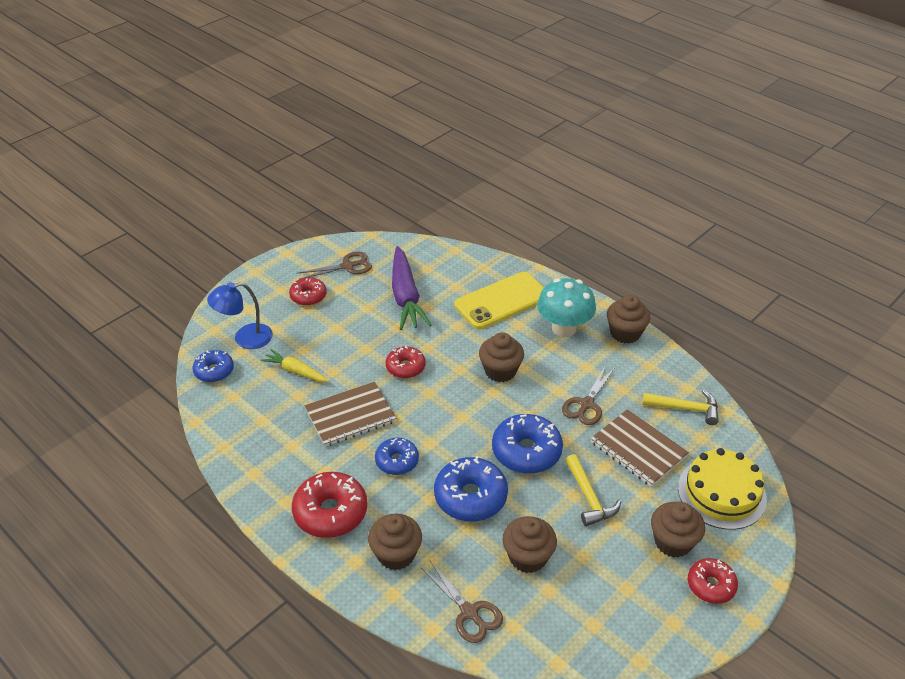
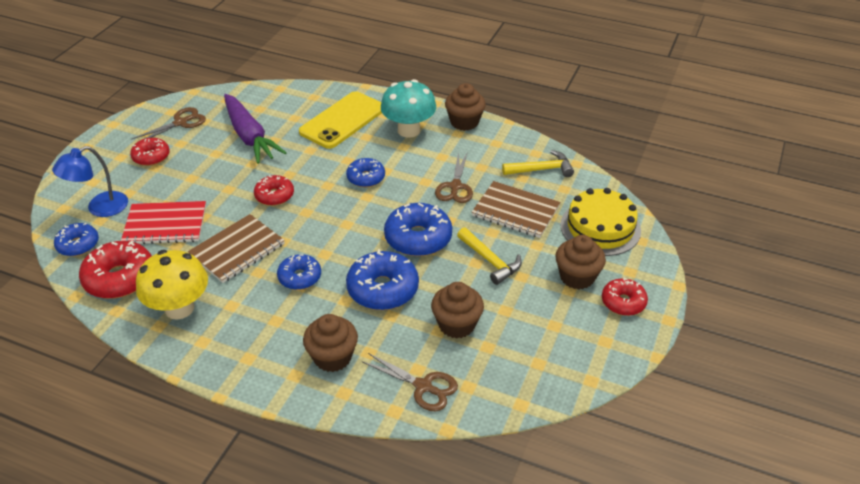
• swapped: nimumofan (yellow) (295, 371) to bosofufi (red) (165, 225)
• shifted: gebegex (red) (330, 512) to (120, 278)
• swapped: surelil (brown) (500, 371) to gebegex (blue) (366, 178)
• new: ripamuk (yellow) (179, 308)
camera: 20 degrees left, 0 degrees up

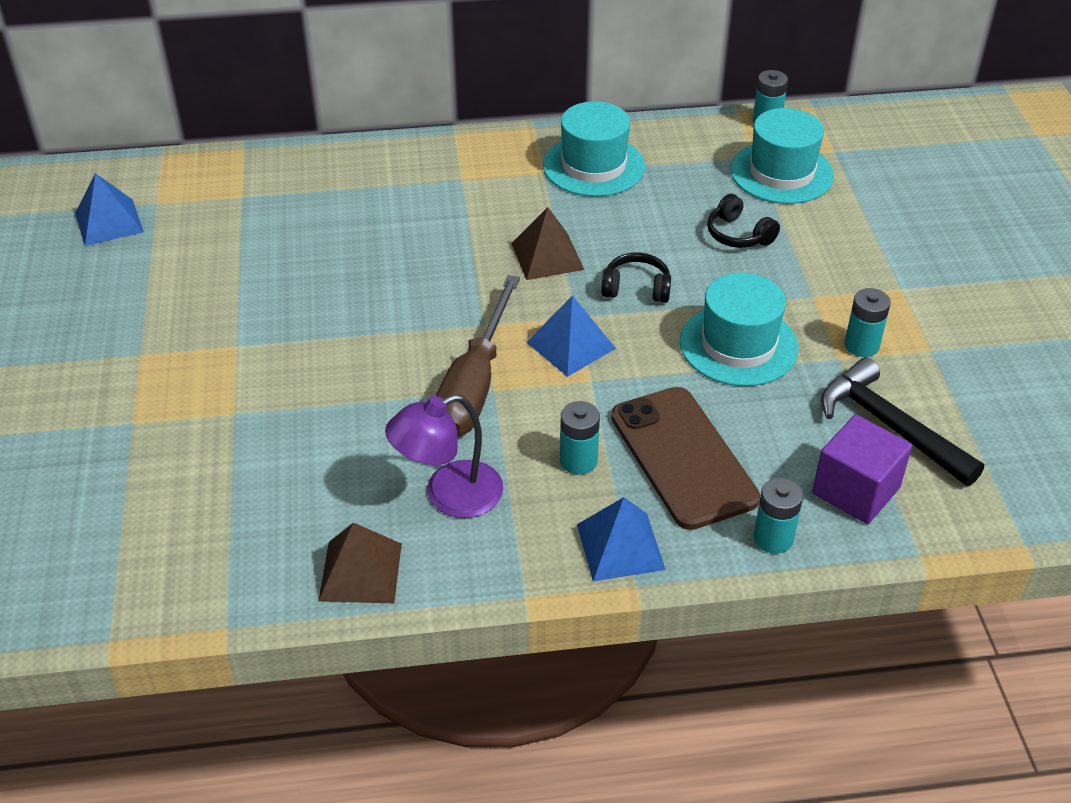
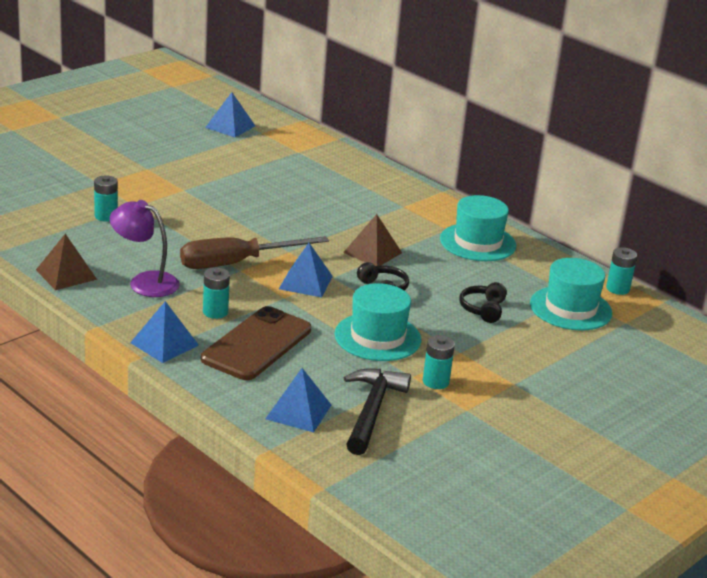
• shifted: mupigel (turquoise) (773, 538) to (106, 216)
• swapped: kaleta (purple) (855, 490) to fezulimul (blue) (298, 411)
camera: 50 degrees right, 15 degrees down

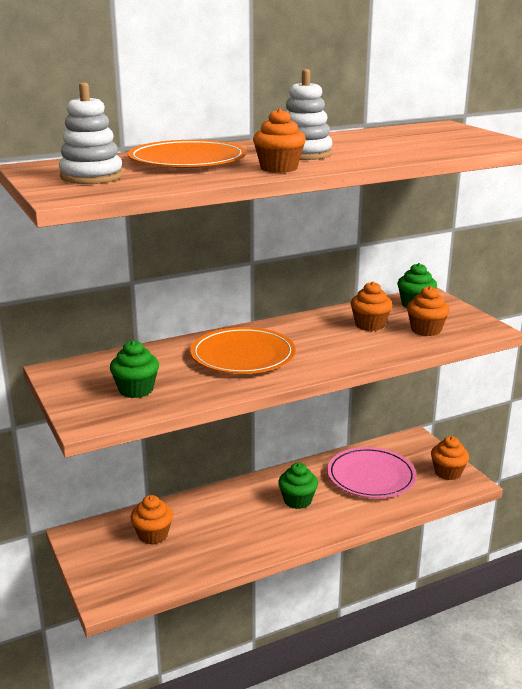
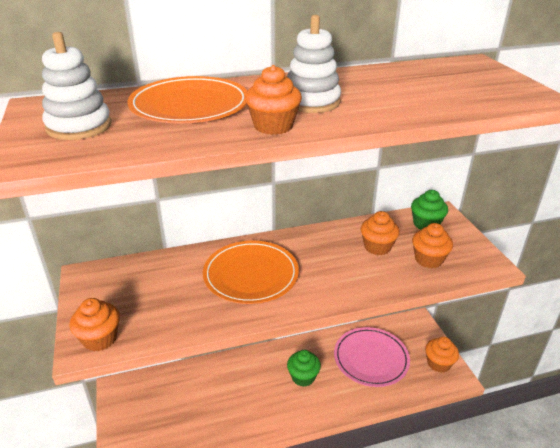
• gone: surelil (green) (136, 390)
• shifted: surelil (orange) (153, 535) to (100, 339)
camera: 10 degrees right, 10 degrees up

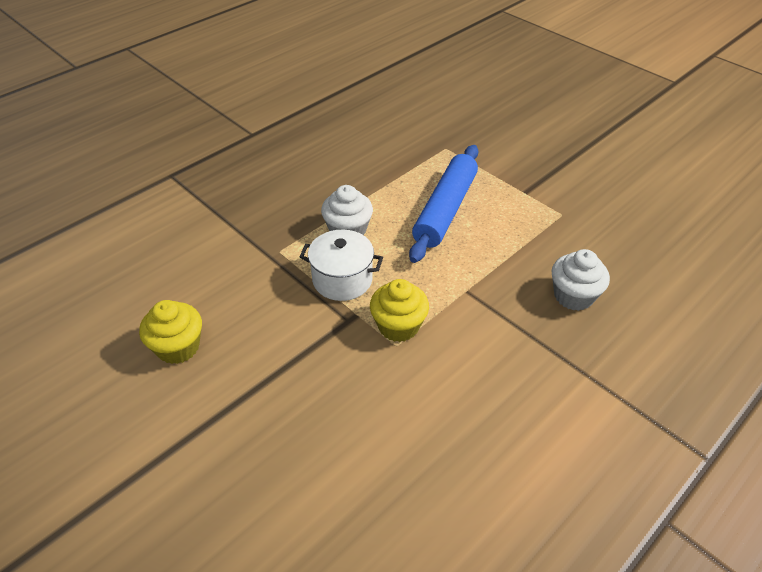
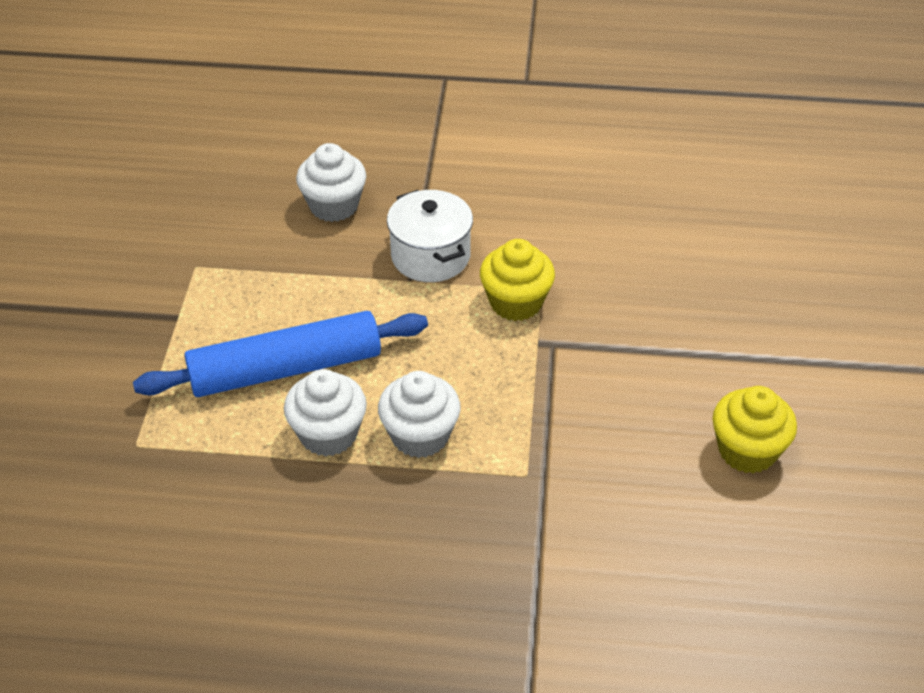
• shifted: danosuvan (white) (342, 279) to (430, 256)
• new: surelil (white) (328, 434)
camera: 130 degrees left, 0 degrees up

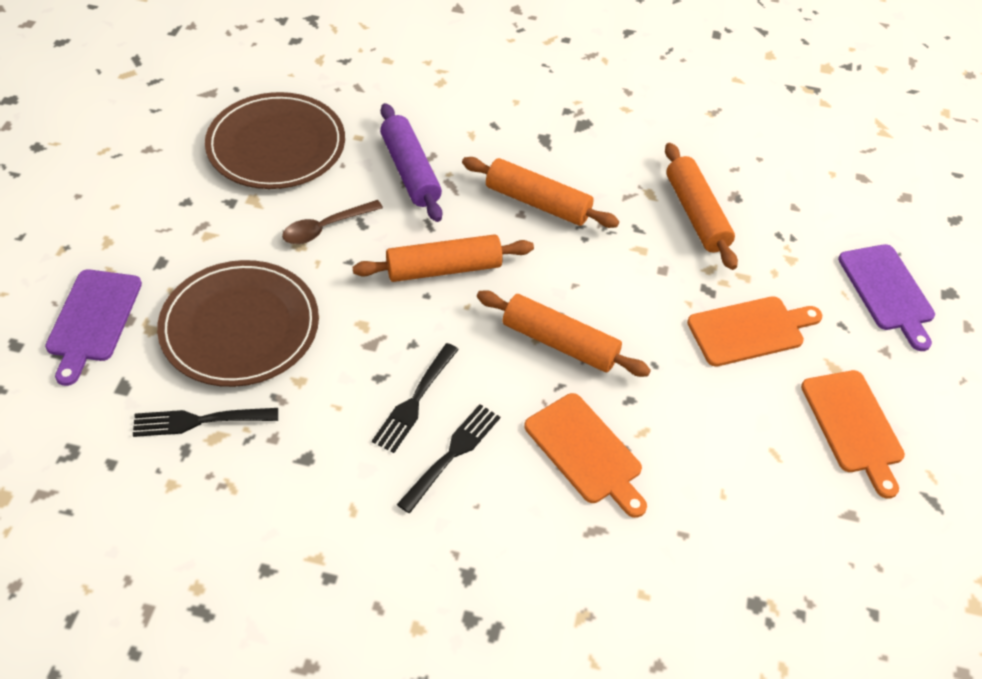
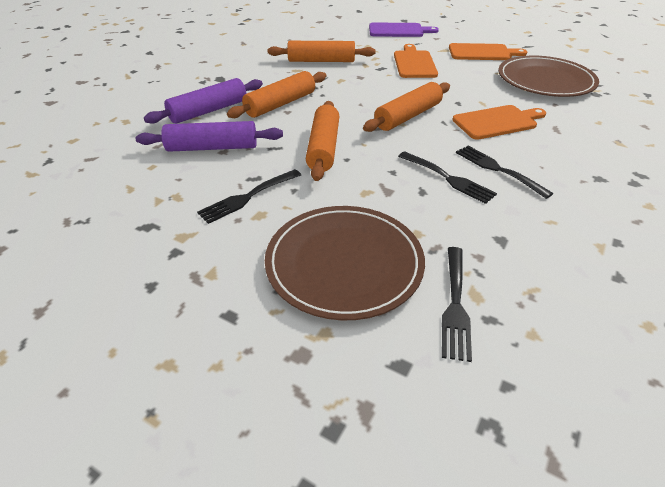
• gone: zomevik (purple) (93, 320)
• shifted: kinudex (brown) (276, 145) to (545, 80)
• swapped: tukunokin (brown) (326, 228) to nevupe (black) (248, 197)
• new: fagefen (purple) (208, 111)
camera: 70 degrees left, 10 degrees down

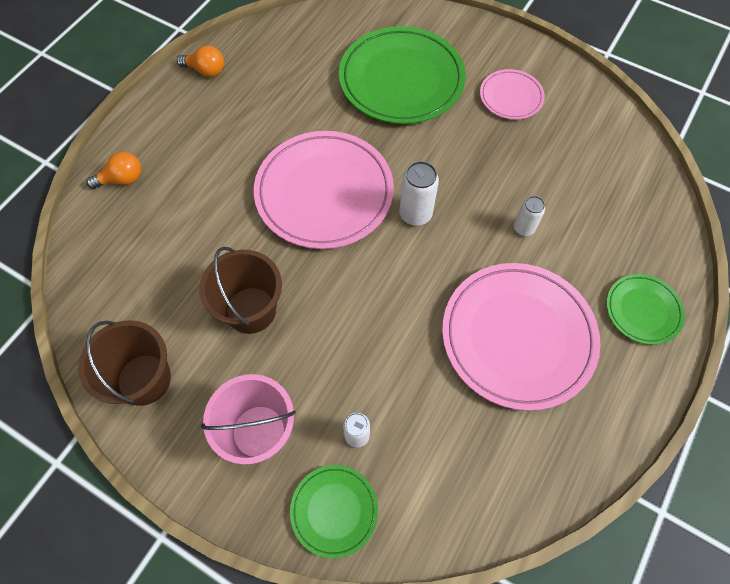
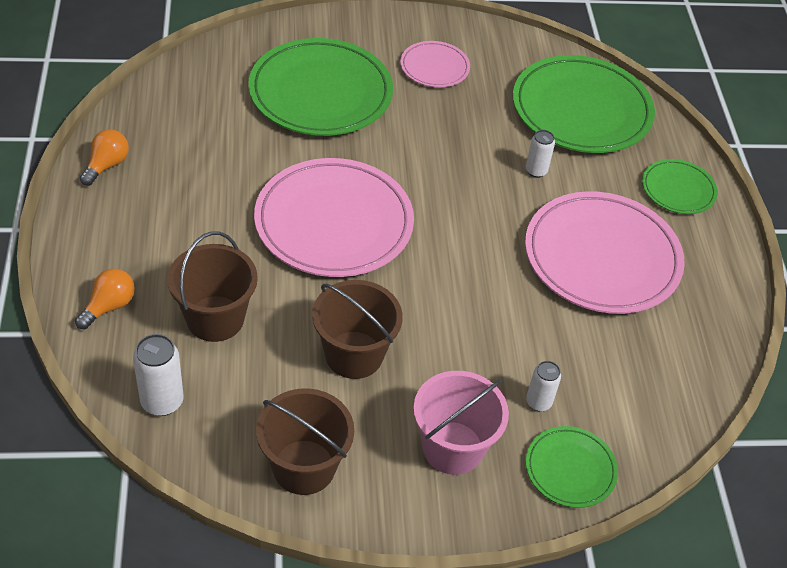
• rotated: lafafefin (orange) (206, 71) = (106, 165) 45 degrees counterclockwise
• shifted: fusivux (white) (415, 214) to (162, 402)
• new: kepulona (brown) (215, 318)
• new: kinudex (green) (581, 110)
camera: 40 degrees left, 15 degrees down

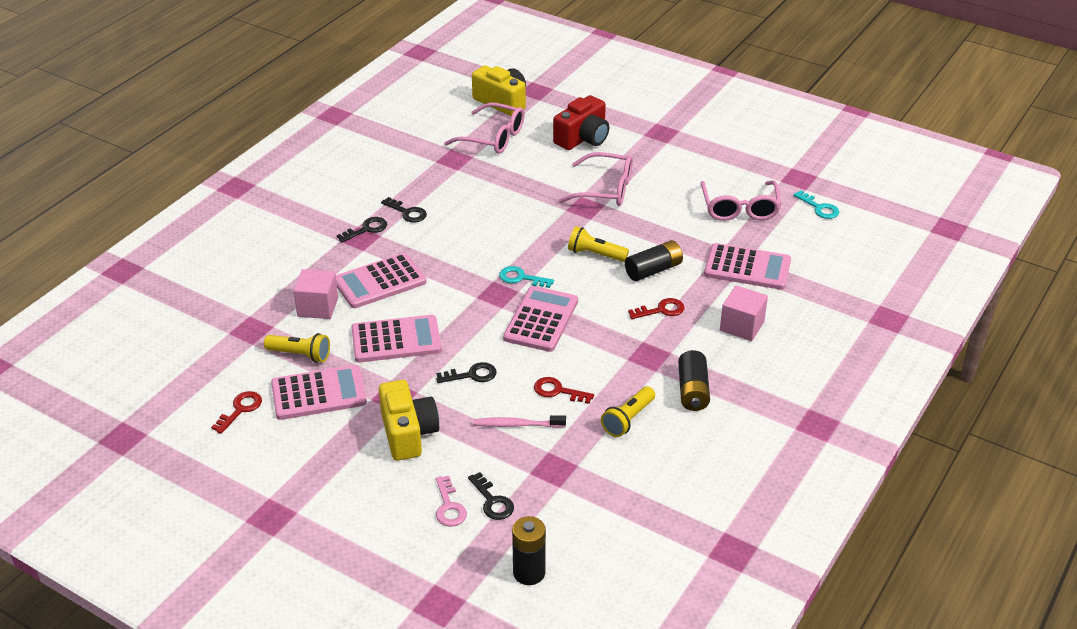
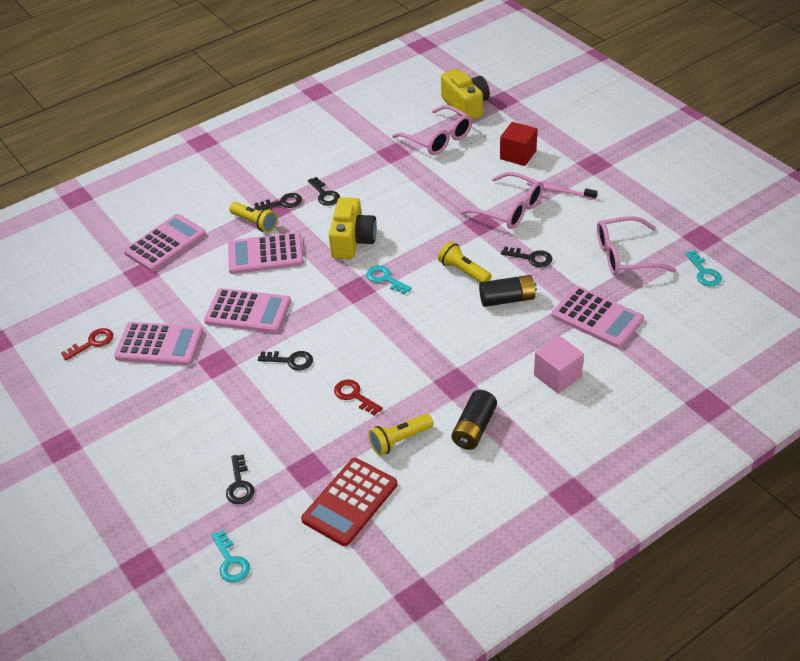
• shifted: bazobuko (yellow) (300, 355) to (255, 223)
• gone: kaleta (pink) (318, 307)
• shifted: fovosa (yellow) (408, 433) to (352, 241)
• gone: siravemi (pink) (449, 507)
• shifted: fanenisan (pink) (516, 425) to (559, 191)
• shifted: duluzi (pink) (541, 320) to (165, 243)
• swapped: mupigel (black) (529, 573) to siravemi (turquoise) (231, 561)
• swapped: fovosa (red) (583, 138) to kaleta (red) (518, 155)
• gone: siravemi (red) (661, 310)
• rotated: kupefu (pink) (740, 208) = (625, 256) 60 degrees clockwise
• new: duluzi (red) (350, 502)
• new: siravemi (black) (531, 258)
camera: 25 degrees right, 5 degrees up

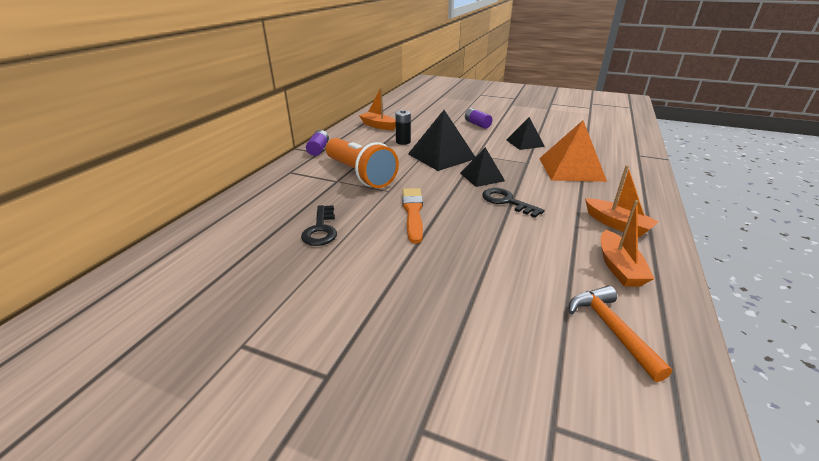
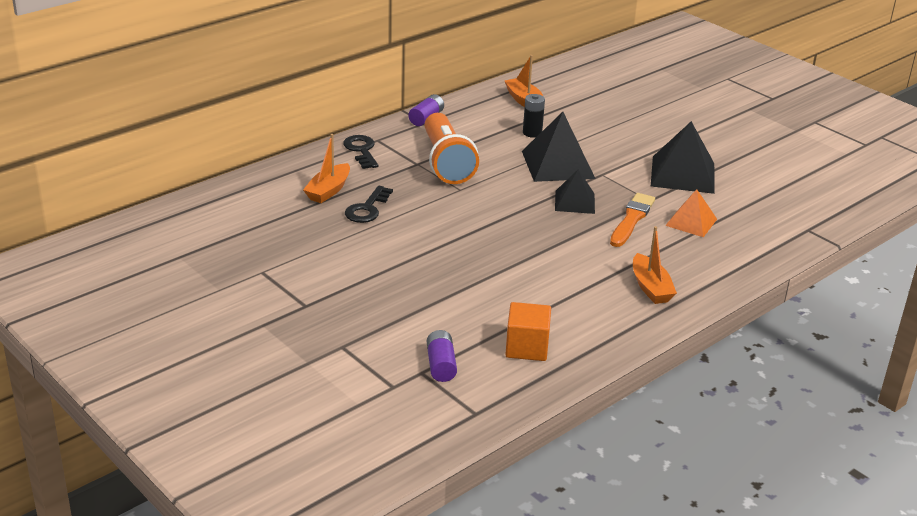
• shifted: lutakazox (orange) (413, 212) to (631, 219)
• shifted: mupigel (purple) (477, 124) to (441, 365)
• shifted: siravemi (black) (506, 201) to (361, 150)
• scaled: fezulimul (black) (525, 143) = (682, 174) x1.64
• scaled: fezulimul (orange) (571, 169) = (691, 222) x0.61
• swapped: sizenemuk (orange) (611, 329) to kaleta (orange) (527, 347)
• shifted: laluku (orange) (618, 267) to (328, 190)
camera: 25 degrees right, 0 degrees up

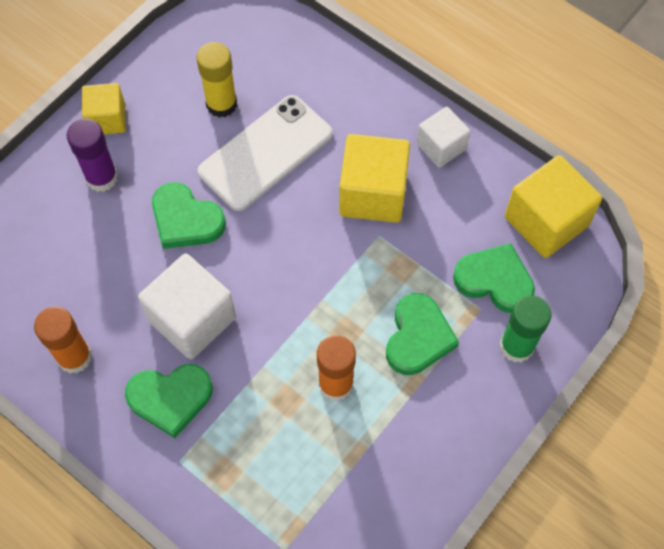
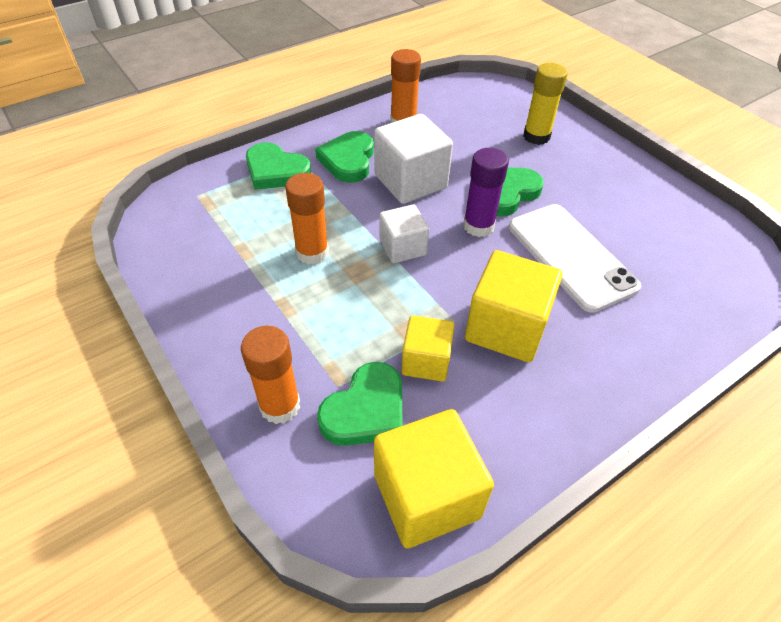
• shifted: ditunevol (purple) (102, 177) to (478, 226)
• shifted: kaleta (yellow) (107, 119) to (426, 361)
• shifted: ditunevol (yellow) (221, 104) to (536, 136)
• shifted: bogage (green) (418, 337) to (276, 171)
• shifted: kaleta (white) (441, 147) to (402, 247)
• repainted: ditunevol (green) (516, 346) to ditunevol (orange) (280, 406)
camera: 105 degrees right, 15 degrees down

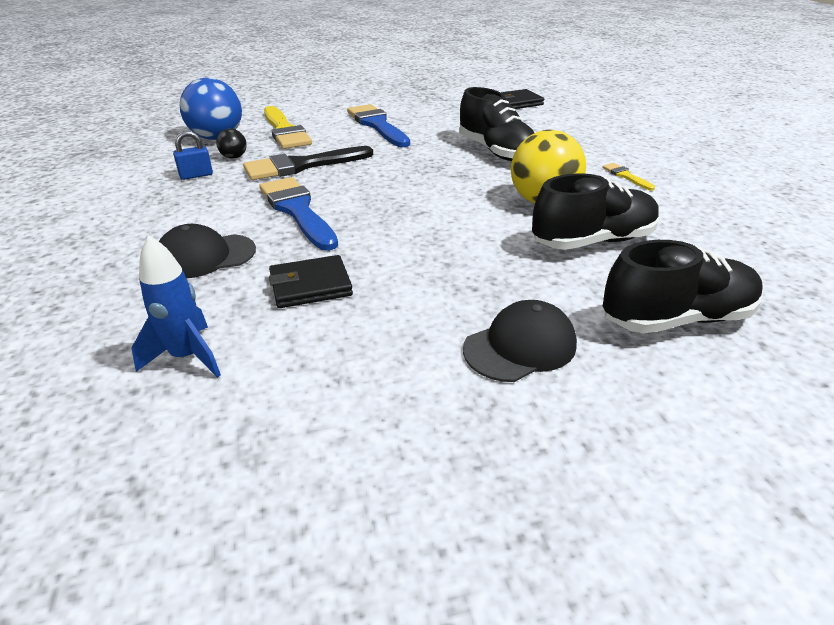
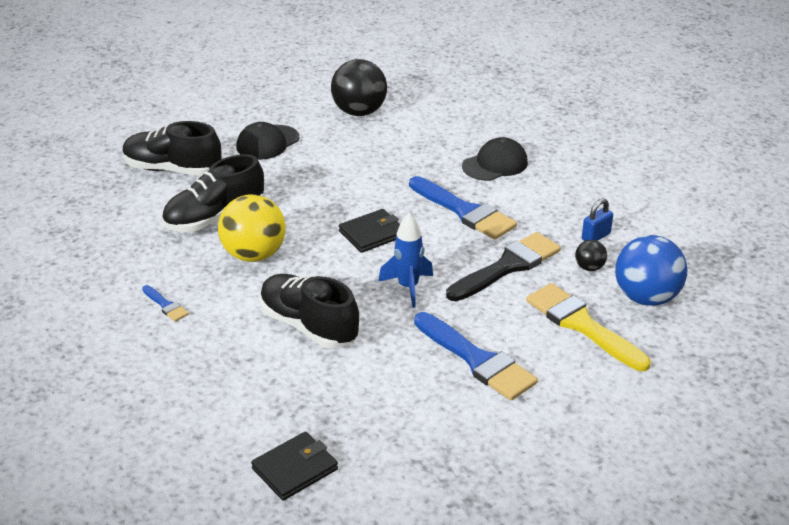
• shifted: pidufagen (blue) (187, 357) to (408, 287)
• shifted: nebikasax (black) (310, 286) to (372, 234)
• repainted: lutakazox (yellow) (625, 176) to lutakazox (blue) (166, 305)
• rotated: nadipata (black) (676, 319) = (172, 170) 45 degrees clockwise
• new: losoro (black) (359, 112)
camera: 165 degrees right, 0 degrees up

